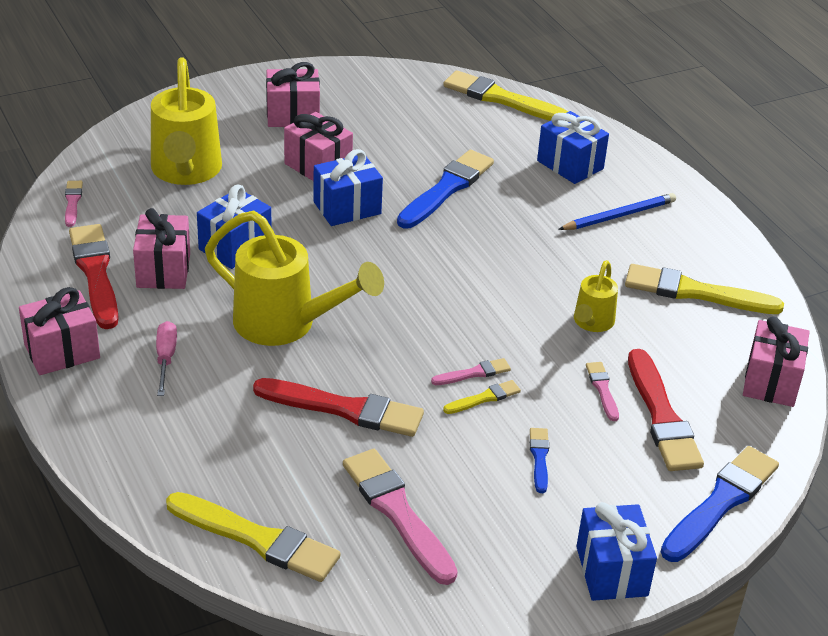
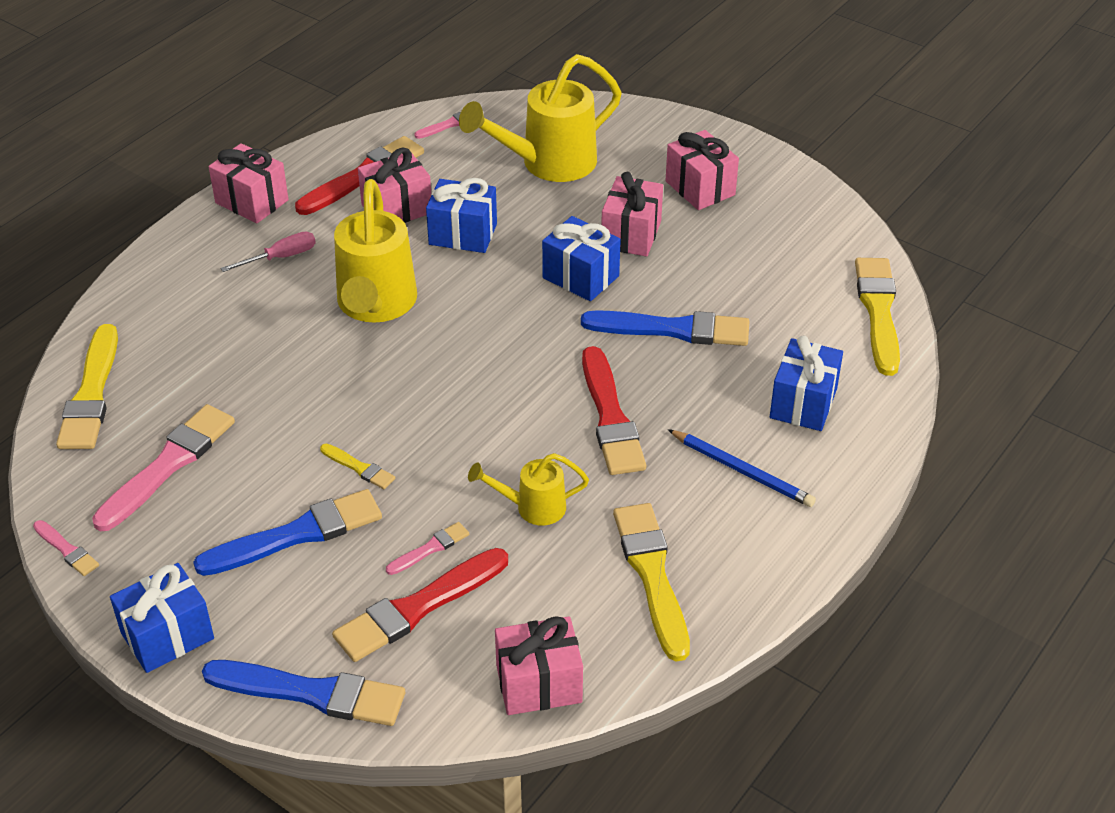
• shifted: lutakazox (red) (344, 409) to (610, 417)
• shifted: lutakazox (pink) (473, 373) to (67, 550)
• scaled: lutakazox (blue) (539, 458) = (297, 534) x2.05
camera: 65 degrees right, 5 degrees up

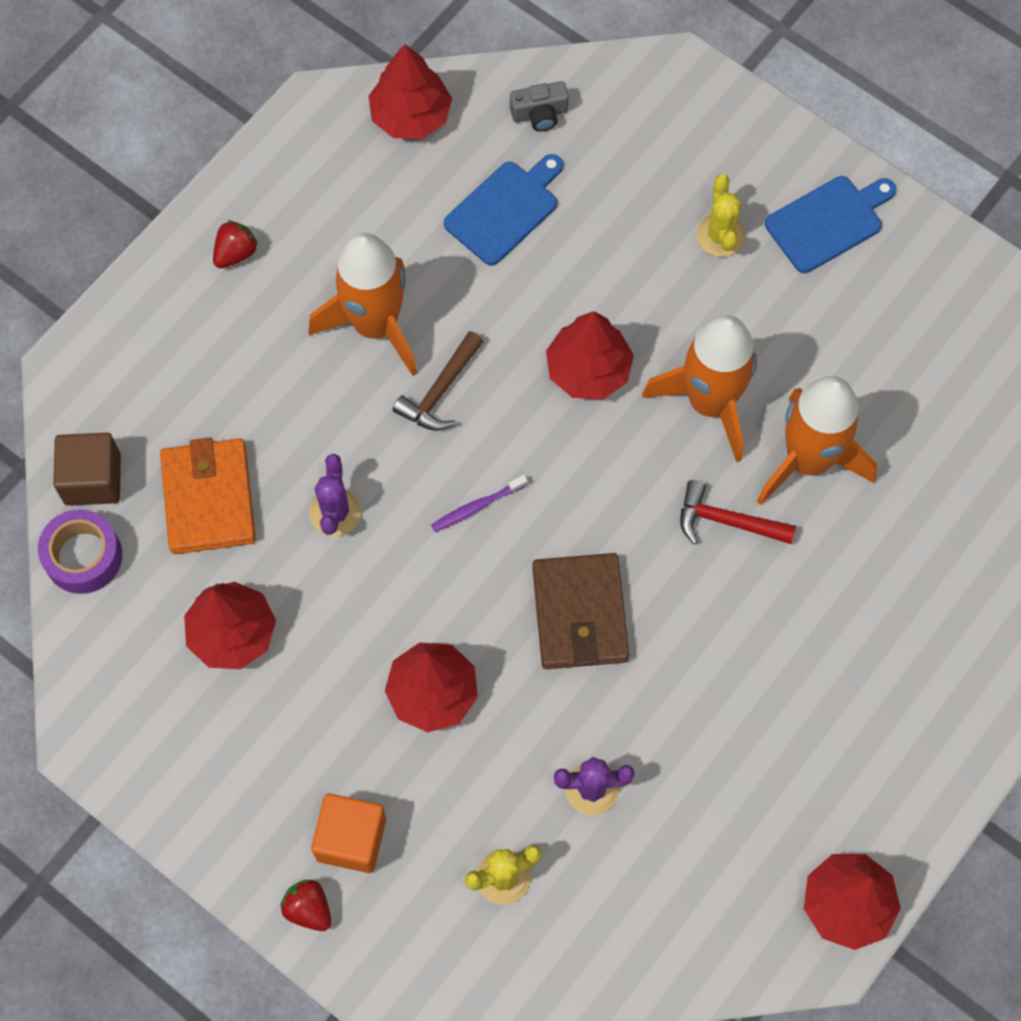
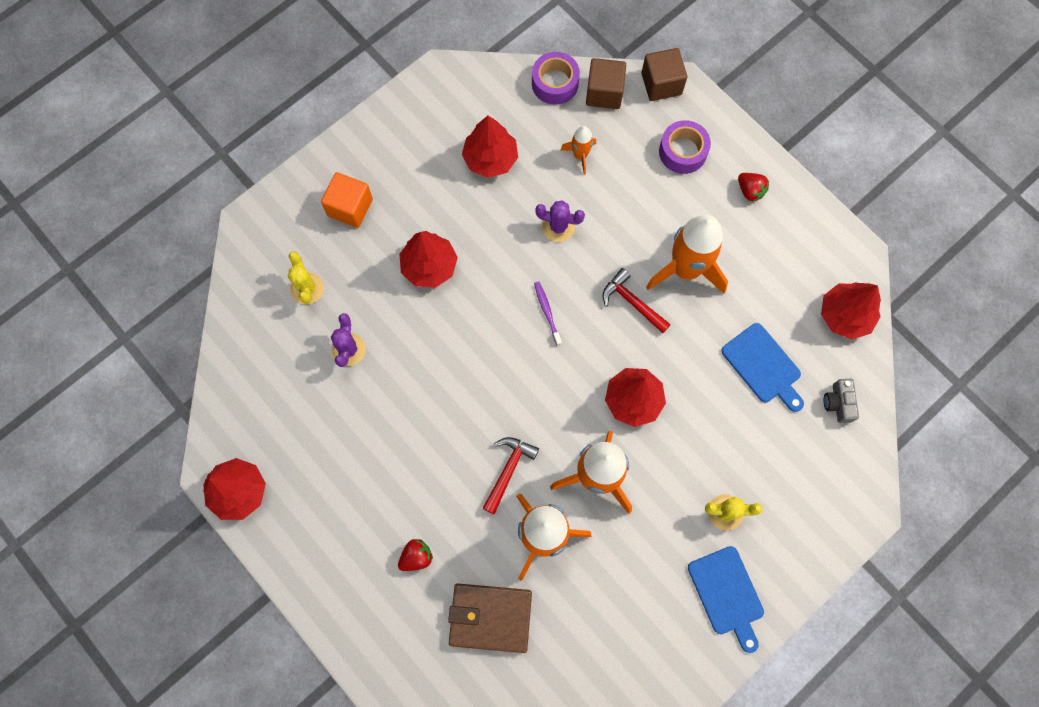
• swapped: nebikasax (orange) (208, 499) to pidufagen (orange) (580, 155)
• shifted: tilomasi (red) (308, 909) to (416, 557)
• repainted: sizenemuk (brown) (440, 391) to sizenemuk (red) (632, 302)
• shifted: nebikasax (brown) (580, 614) to (490, 617)
• new: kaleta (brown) (661, 84)
• new: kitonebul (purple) (682, 151)
camera: 100 degrees right, 5 degrees up

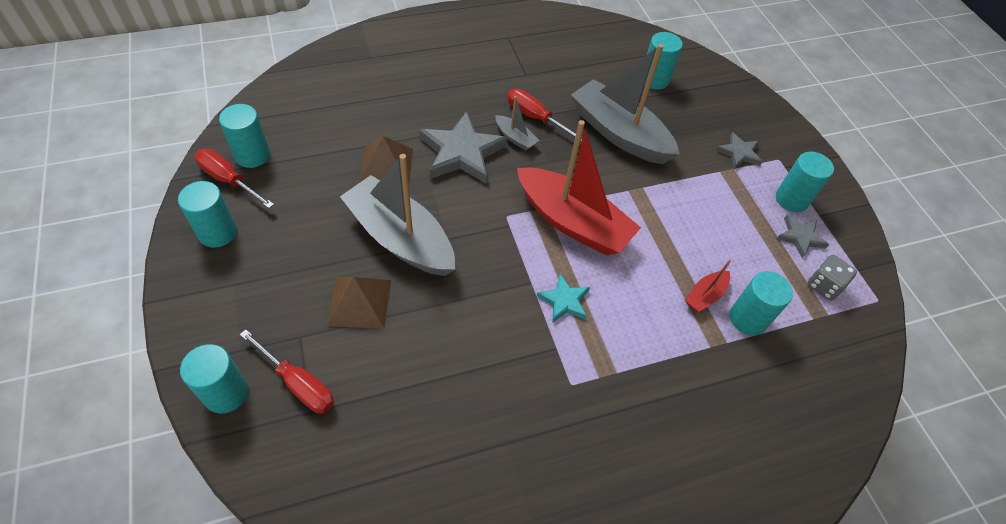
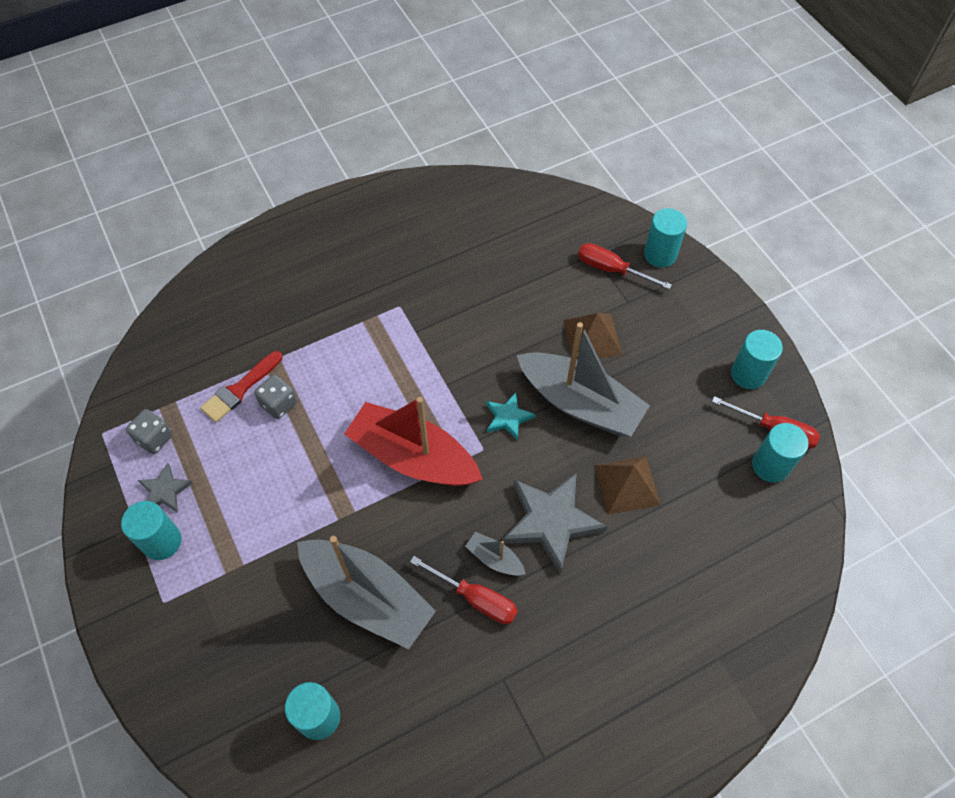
• shifted: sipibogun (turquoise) (564, 301) to (508, 417)
• swapped: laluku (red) (705, 295) to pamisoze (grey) (278, 404)
• gone: sipibogun (grey) (739, 153)
• swapped: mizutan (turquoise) (748, 318) to lutakazox (red) (240, 389)
camera: 175 degrees right, 5 degrees up

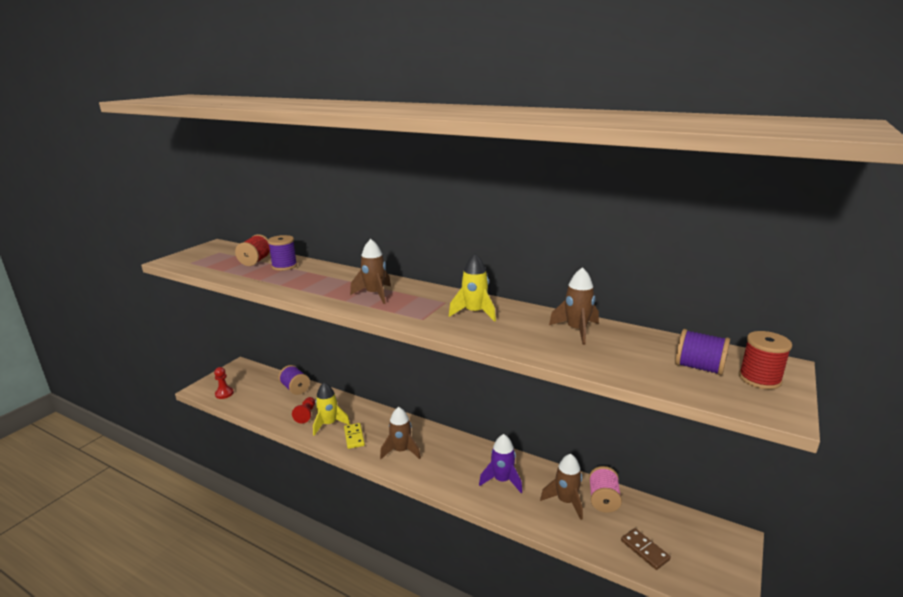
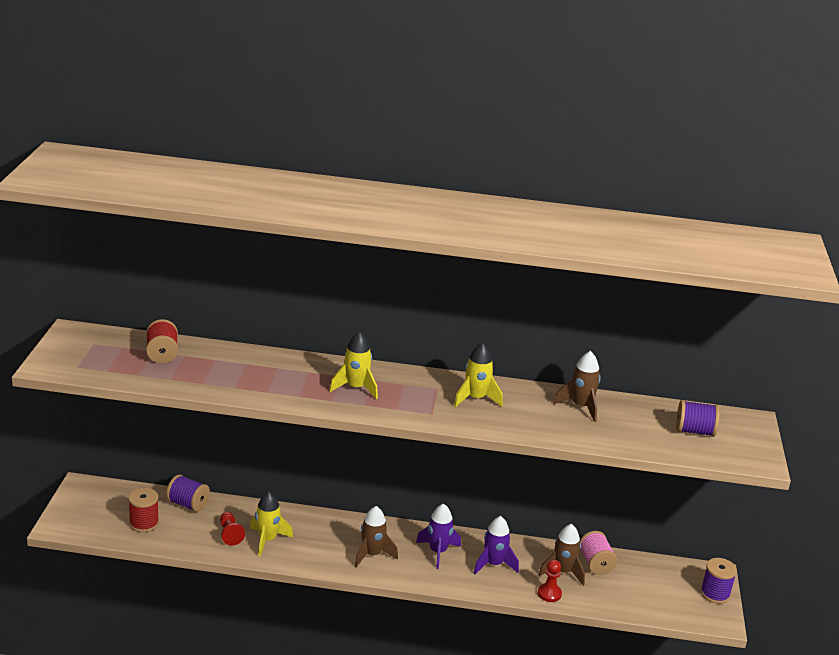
• shifted: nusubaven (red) (224, 393) to (549, 594)
• shifted: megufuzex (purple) (284, 266) to (715, 594)
• gone: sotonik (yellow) (354, 437)
• repainted: pidufagen (brown) (375, 294) to pidufagen (yellow) (356, 388)
• gone: sotonik (brown) (645, 550)
• shifted: megufuzex (red) (759, 379) to (144, 523)
• new: pidufagen (purple) (438, 552)
camera: 25 degrees left, 5 degrees up

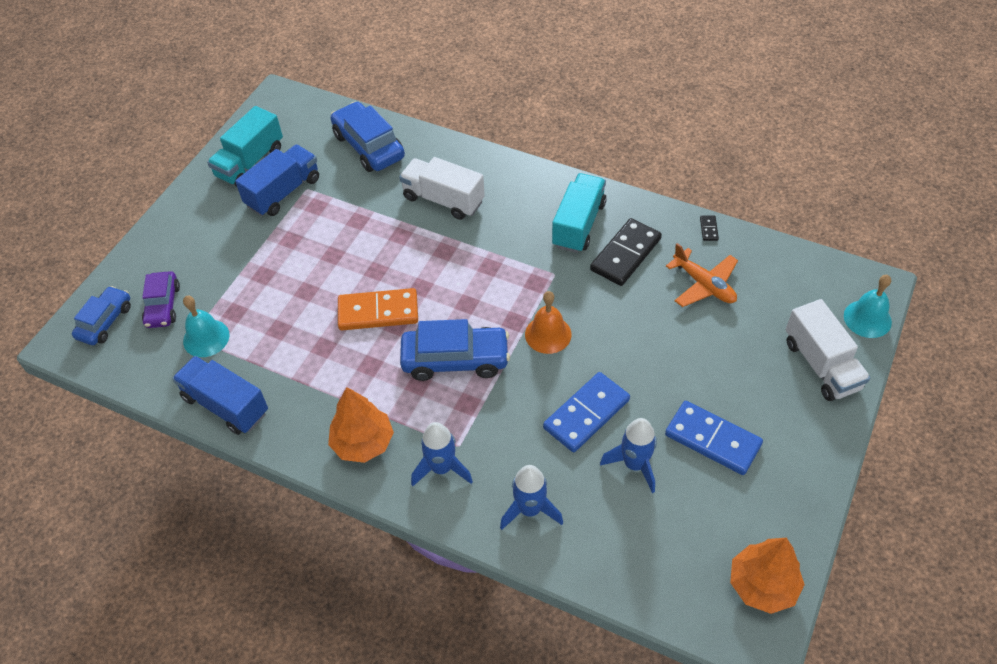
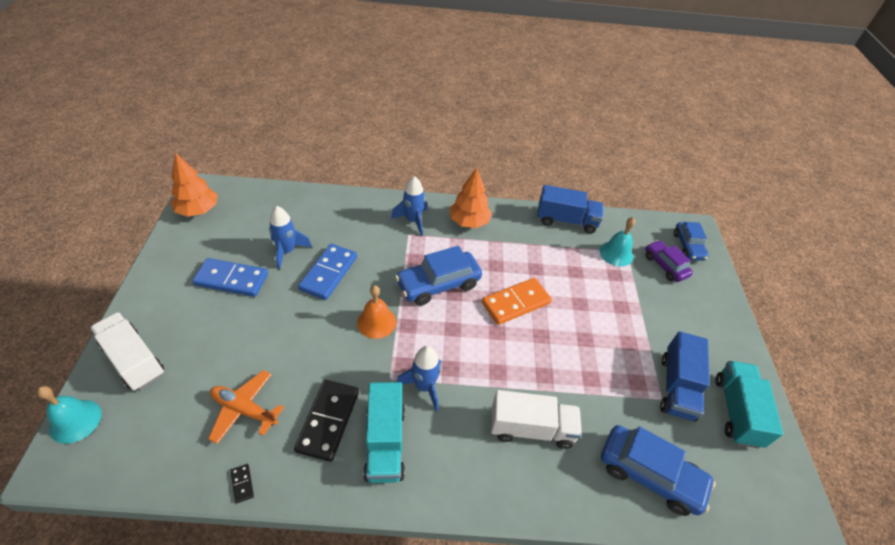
• shifted: pidufagen (blue) (530, 510) to (424, 386)
camera: 150 degrees right, 5 degrees down

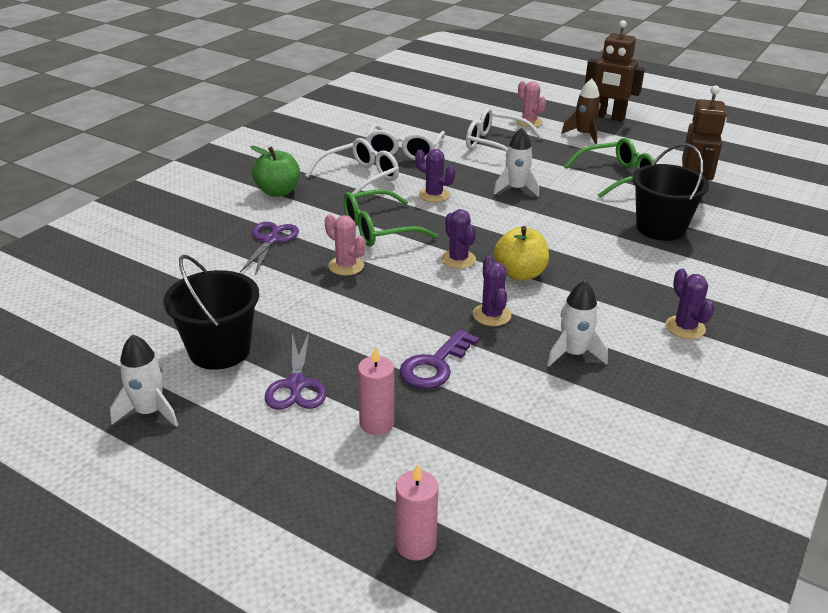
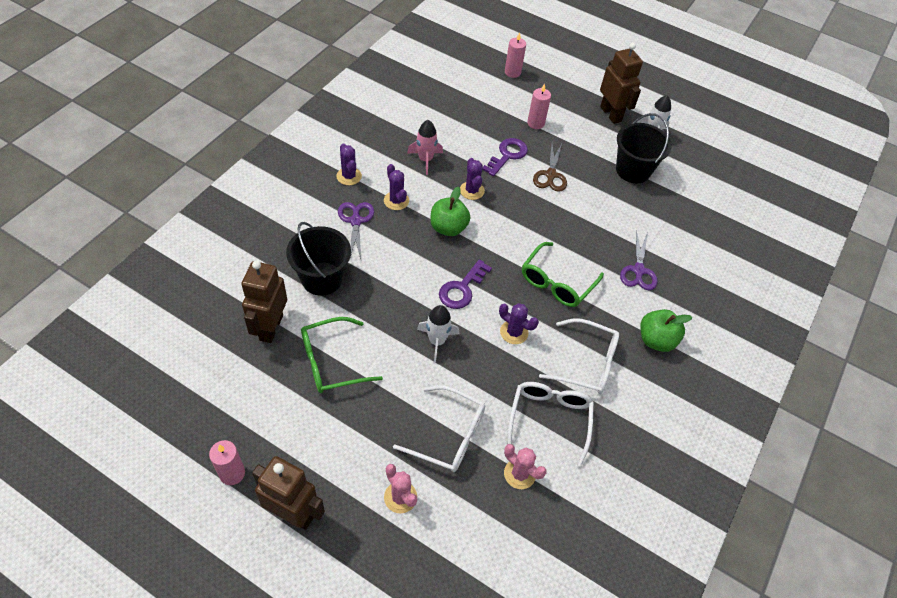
• shifted: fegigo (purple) (296, 385) to (356, 221)
• rotated: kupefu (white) (360, 178) = (586, 363) 120 degrees counterclockwise
• shifted: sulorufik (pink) (346, 266) to (519, 474)
• rotated: kupefu (green) (379, 229) = (557, 282) 150 degrees clockwise
• shifted: sulorufik (purple) (458, 259) to (396, 201)
• repainted: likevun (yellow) (520, 274) to likevun (green) (448, 228)
• repainted: pidufagen (white) (573, 354) to pidufagen (pink) (425, 160)
• gone: pidufagen (brown) (583, 135)
• new: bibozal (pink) (232, 473)
• new: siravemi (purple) (462, 289)
• new: fegigo (brown) (551, 175)
• new: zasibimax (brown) (611, 114)
camera: 175 degrees right, 20 degrees up

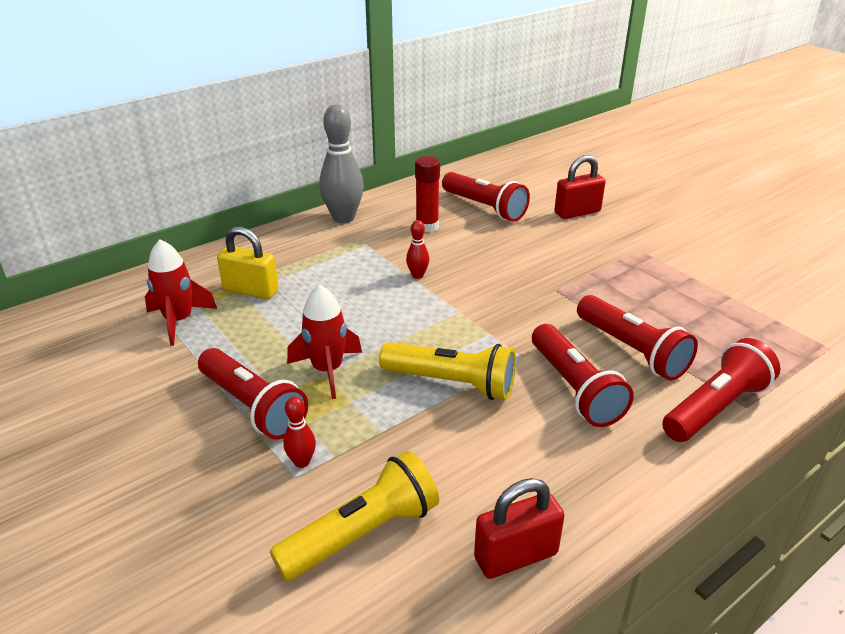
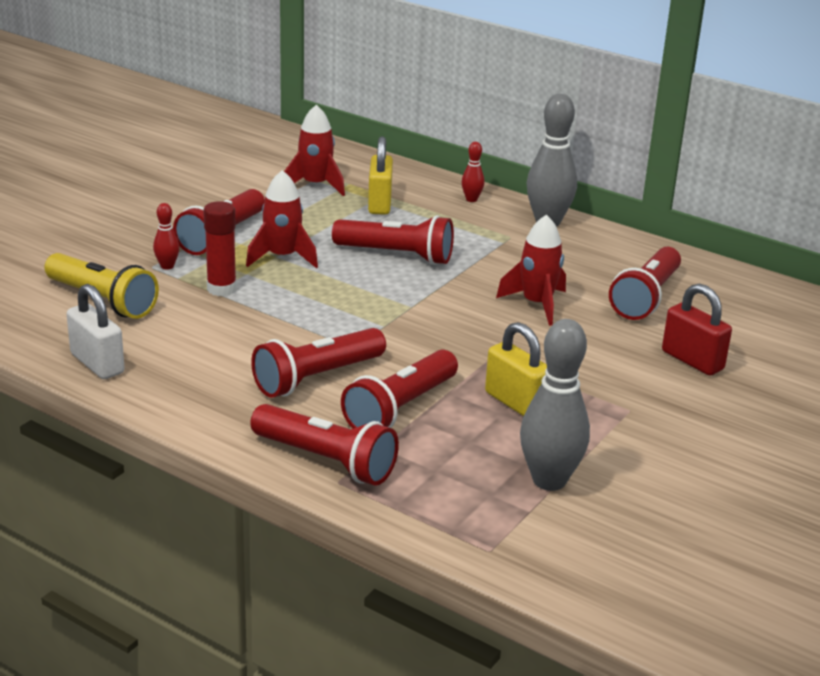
• gone: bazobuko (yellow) (451, 383)
• shifted: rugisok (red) (417, 275) to (471, 199)
• shifted: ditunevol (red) (427, 226) to (221, 289)
• repainted: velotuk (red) (516, 556) to velotuk (white) (97, 363)
• new: bazobuko (red) (396, 255)
• new: velotuk (yellow) (516, 403)
• new: pidufagen (red) (537, 304)
• new: rugisok (grey) (549, 480)
camera: 70 degrees right, 5 degrees down

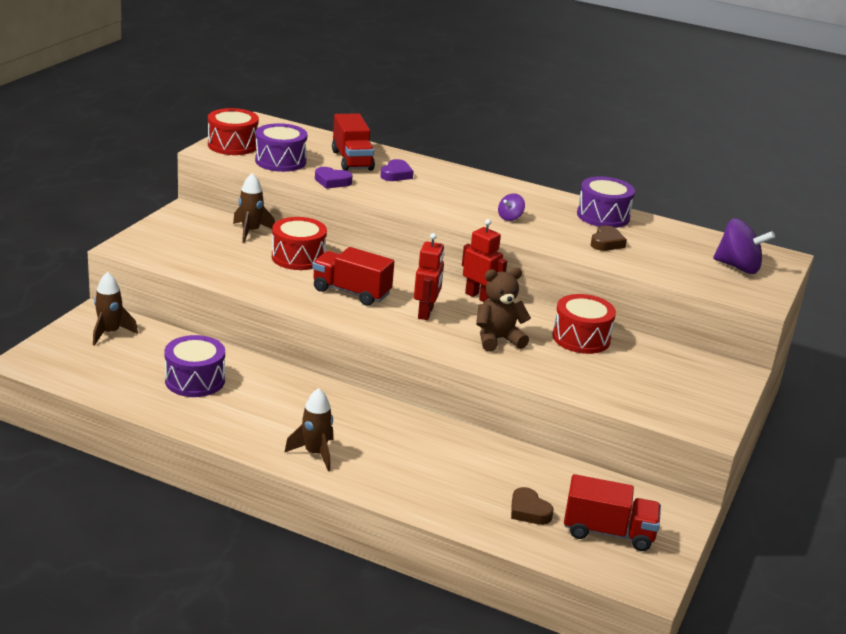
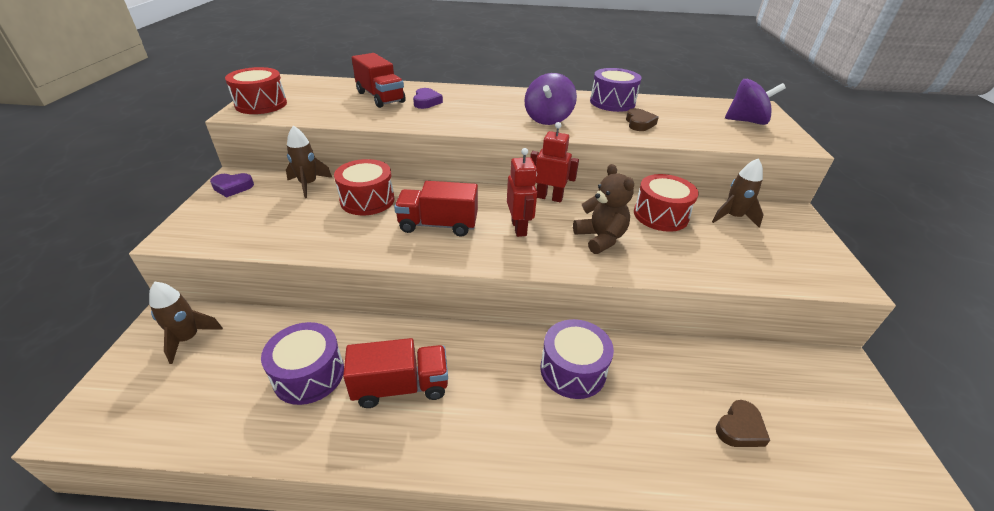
• shifted: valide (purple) (280, 161) to (573, 370)
• shifted: pidufagen (brown) (315, 453) to (732, 217)
• shifted: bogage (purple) (332, 181) to (232, 187)
• rotated: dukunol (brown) (497, 339) = (600, 238) 105 degrees clockwise
• scaled: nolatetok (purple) (510, 217) = (548, 119) x1.93
• rotated: bogage (brown) (529, 511) = (740, 428) 75 degrees counterclockwise
• shifted: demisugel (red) (608, 532) to (401, 386)
camera: 20 degrees left, 10 degrees up

